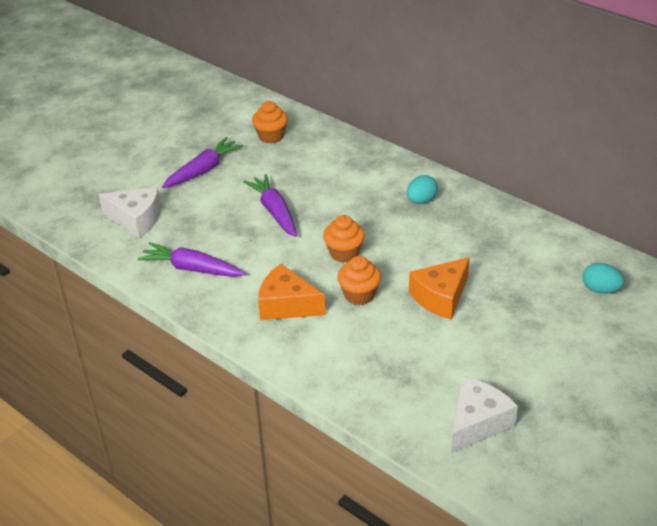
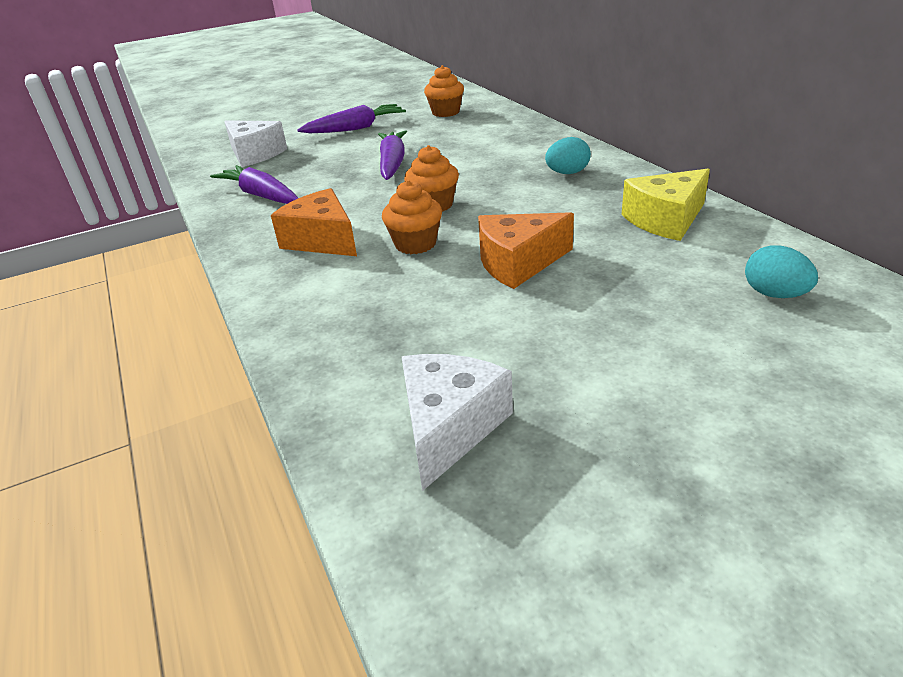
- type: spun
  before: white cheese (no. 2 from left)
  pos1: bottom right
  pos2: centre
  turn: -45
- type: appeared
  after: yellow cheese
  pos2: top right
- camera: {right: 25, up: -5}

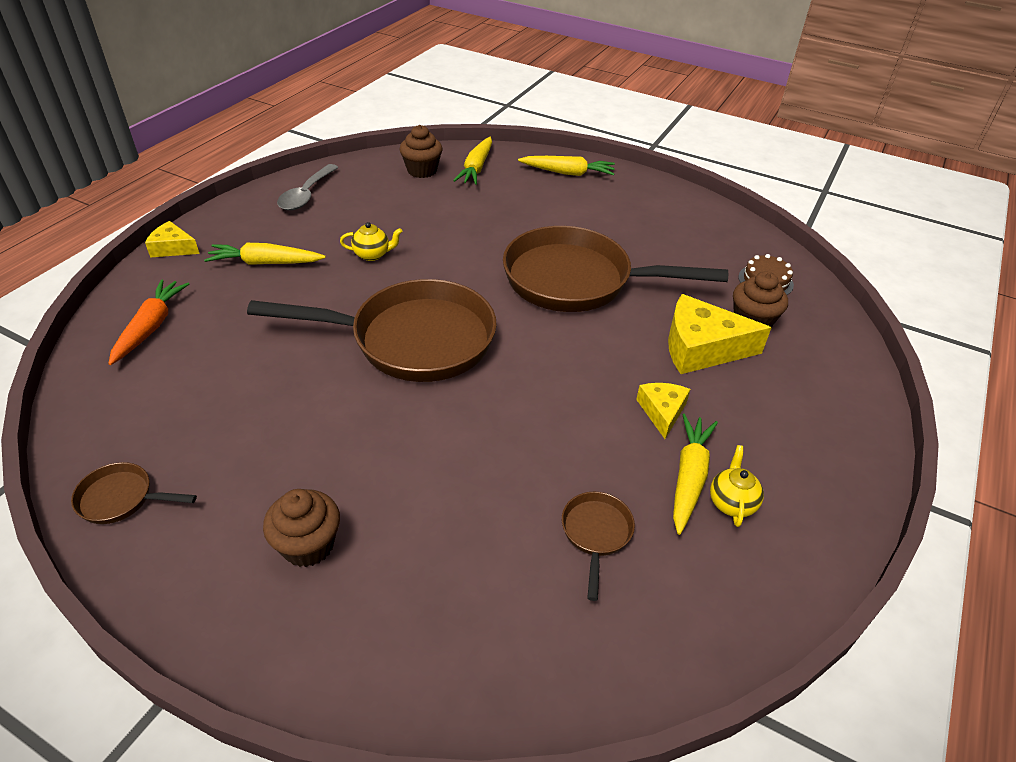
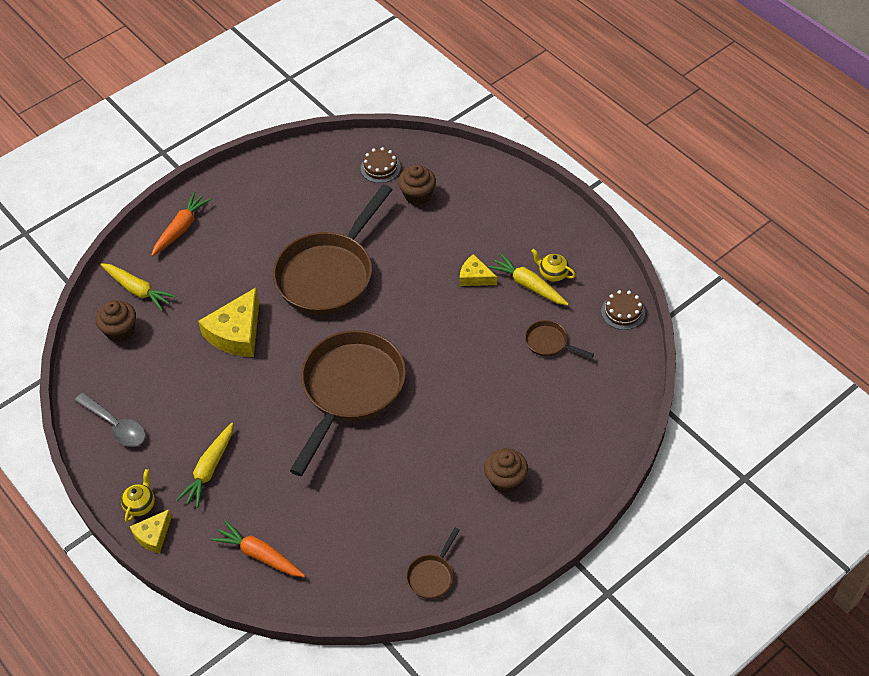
- type: relocated
  before: yellow teapot (no. 1 from left)
  pos1: top centre
  pos2: bottom left
- type: colour
  before: yellow carrot (no. 3 from left)
  after: orange carrot (no. 1 from left)
  pos1: top centre
  pos2: top left
- type: relocated
  before: yellow cheese (no. 3 from left in the first image)
  after: yellow cheese (no. 2 from left)
  pos1: middle right
  pos2: middle left
- type: appeared
  after: brown cake (no. 2 from left)
  pos2: middle right
- camera: {right: -65, up: 10}

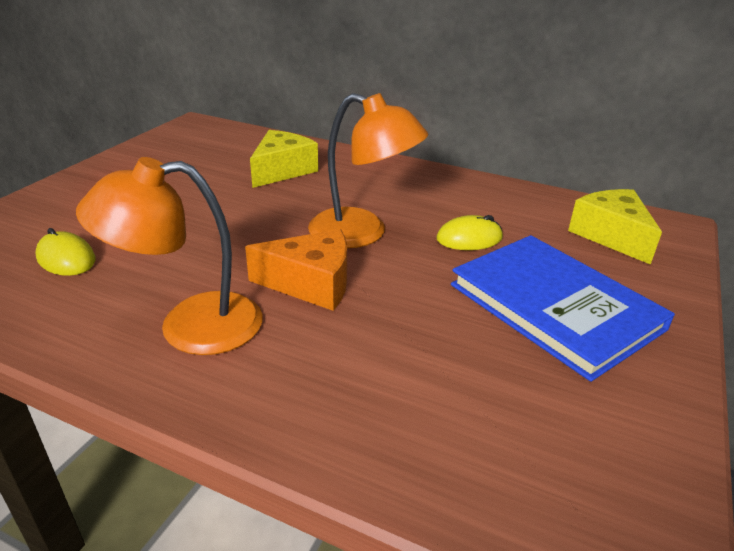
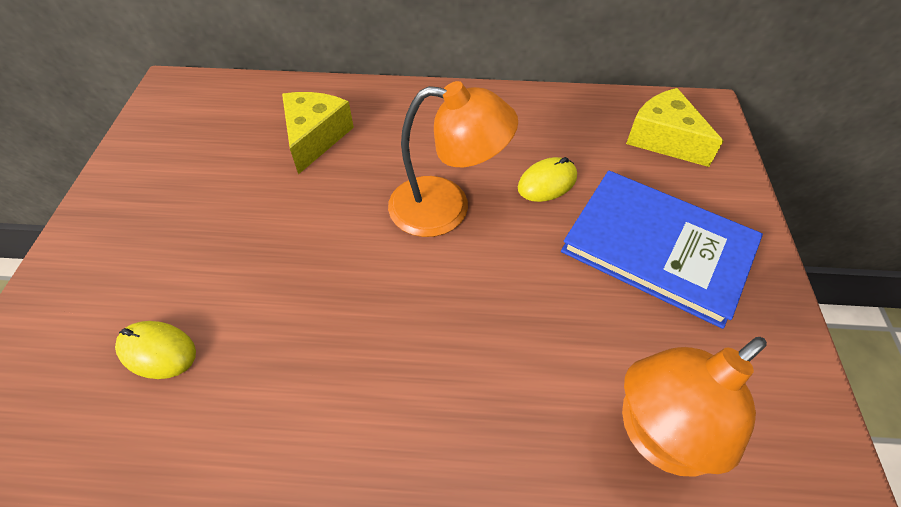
- type: relocated
  before: orange lamp (no. 1 from left in the first image)
  after: orange lamp (no. 2 from left)
  pos1: middle left
  pos2: bottom right
- type: missing
  before: orange cheese
  pos1: centre
- camera: {right: -20, up: 20}

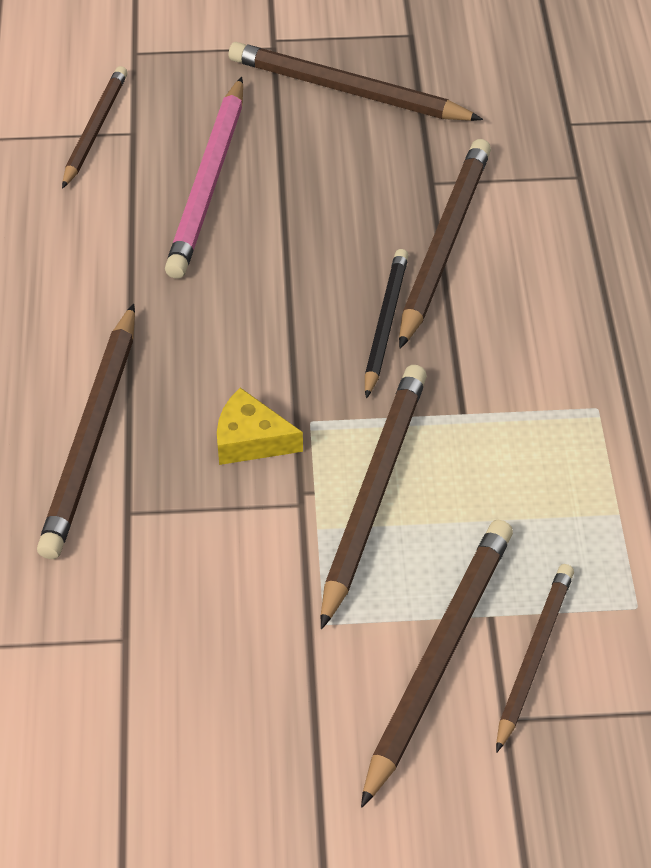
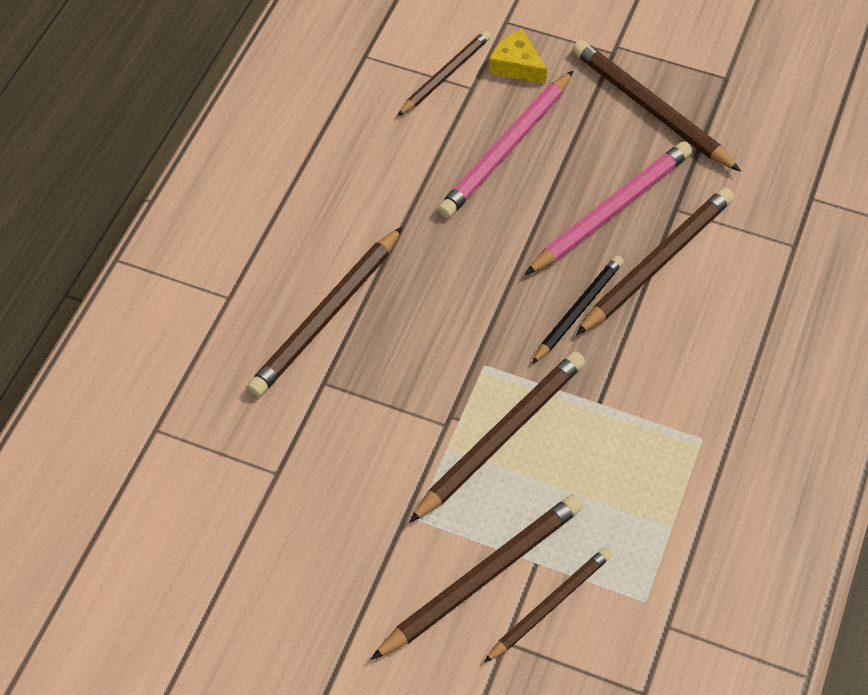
- type: relocated
  before: yellow cheese
  pos1: centre
  pos2: top centre
- type: appeared
  after: pink pencil (no. 2 from left)
  pos2: top right
- camera: {right: 25, up: 5}

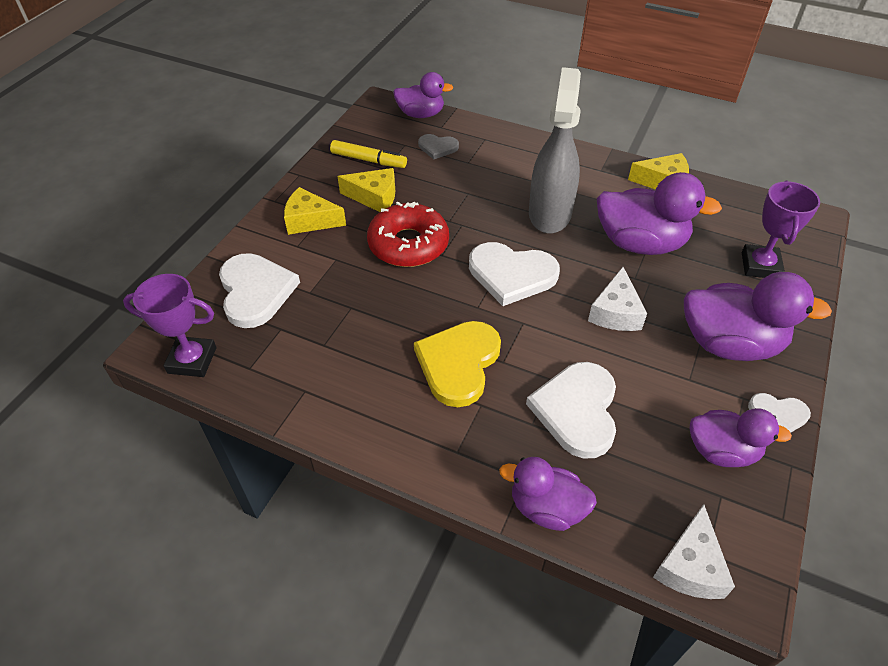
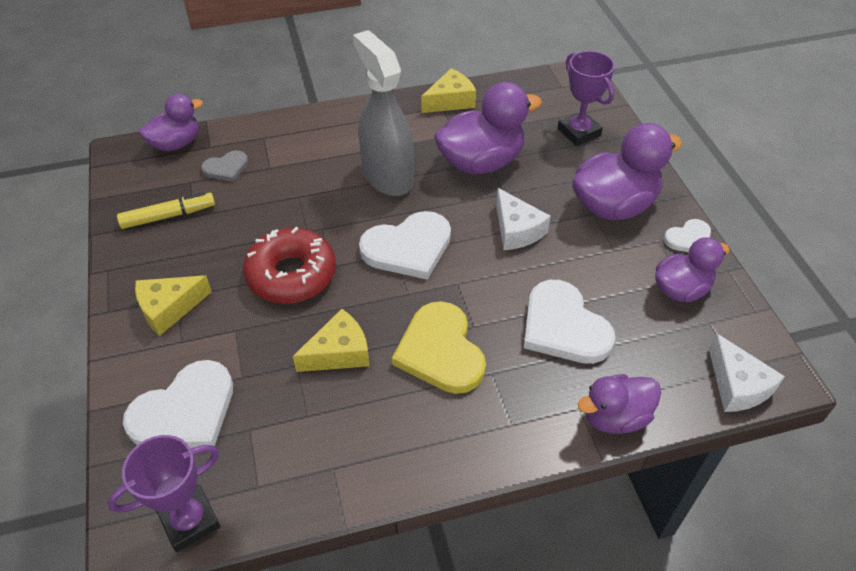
- type: spun
  before: white heart (no. 1 from left)
  pos1: middle left
  pos2: bottom left
  turn: 105
- type: relocated
  before: yellow cheese (no. 2 from left)
  pos1: top centre
  pos2: centre
- camera: {right: -40, up: 0}

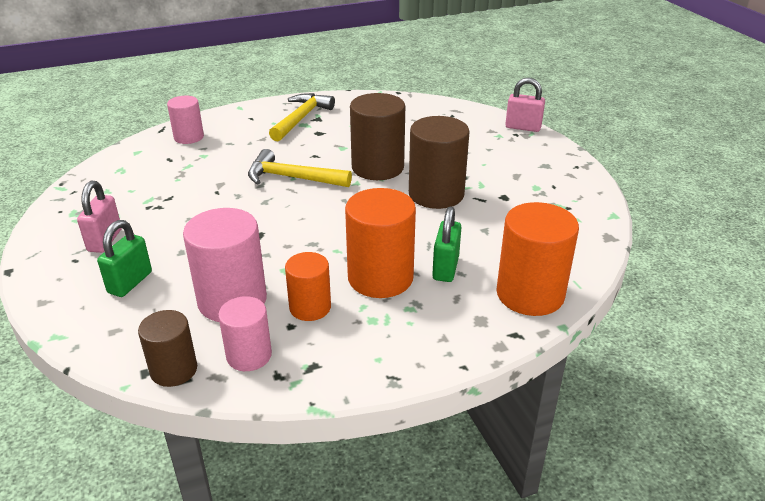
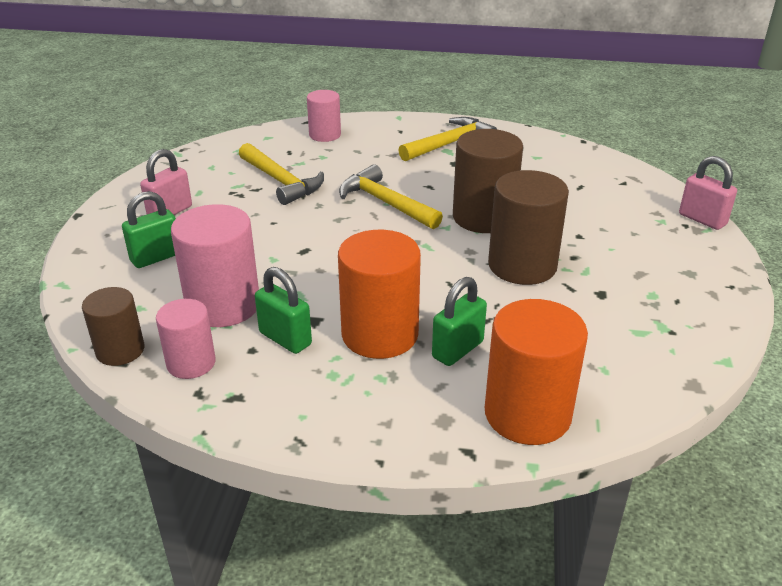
- type: appeared
  after: yellow hammer (no. 1 from left)
  pos2: top centre
- type: exchanged
  before: orange cylinder (no. 1 from left)
  after: green padlock (no. 2 from left)
  pos1: centre
  pos2: centre
- camera: {right: 30, up: 0}

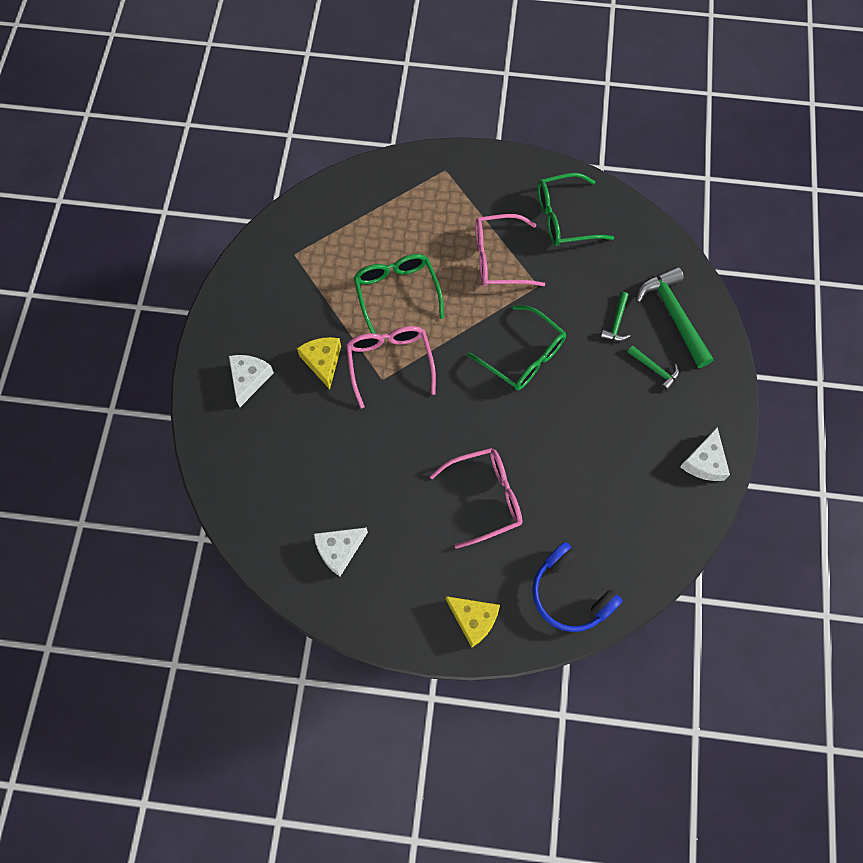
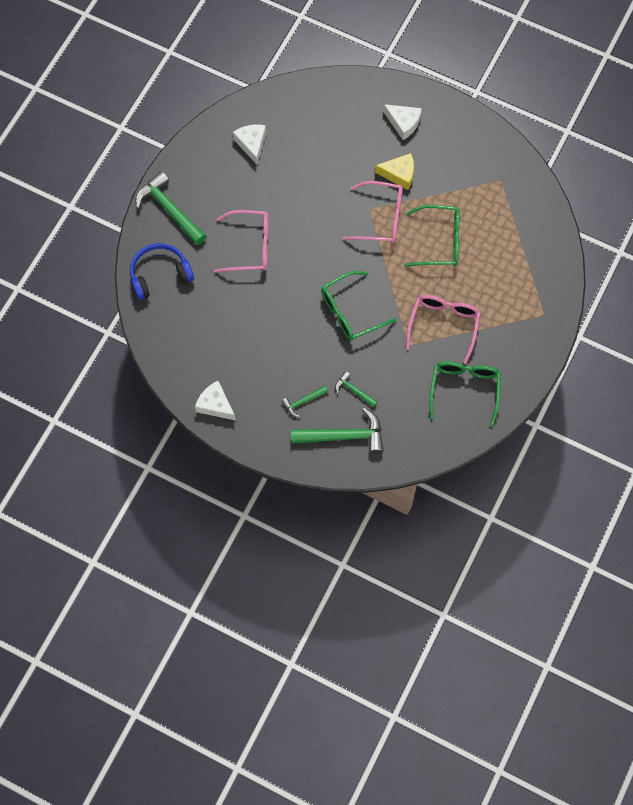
- type: exchanged
  before: yellow cheese (no. 2 from left)
  after: green hammer (no. 1 from left)
  pos1: bottom centre
  pos2: top left
- type: spun
  before: pink glasses (no. 2 from left in the first image)
  pos1: centre
  pos2: top centre
  turn: -90
- camera: {right: 110, up: 0}

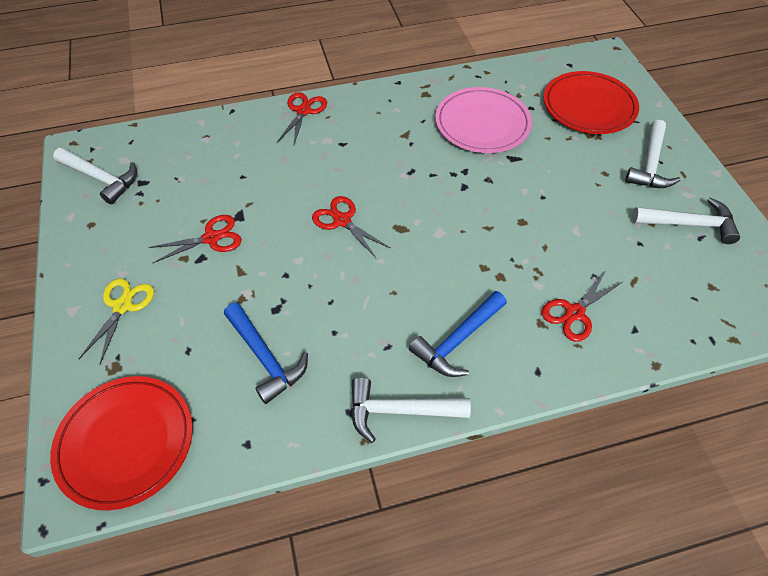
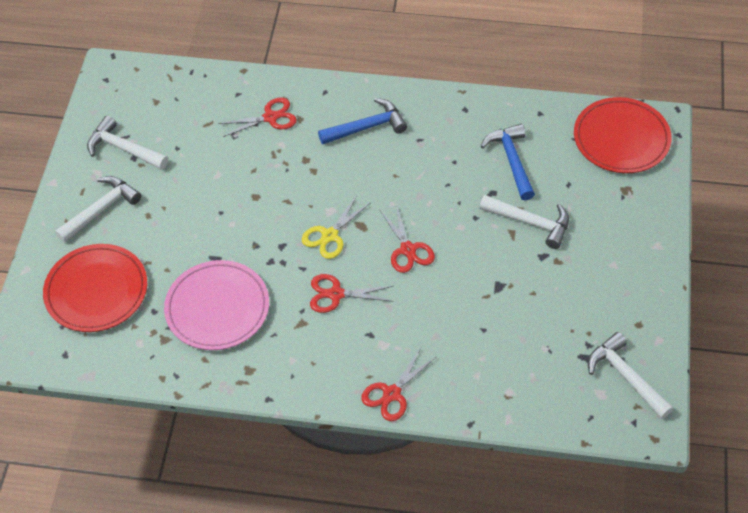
- type: relocated
  before: yellow scissors
  pos1: middle left
  pos2: centre
- type: relocated
  before: red scissors (no. 1 from left in the first image)
  after: red scissors (no. 2 from left)
  pos1: middle left
  pos2: centre
- type: relocated
  before: white hammer (no. 2 from left in the first image)
  after: white hammer (no. 3 from left)
  pos1: bottom centre
  pos2: middle right
- camera: {right: -155, up: 0}

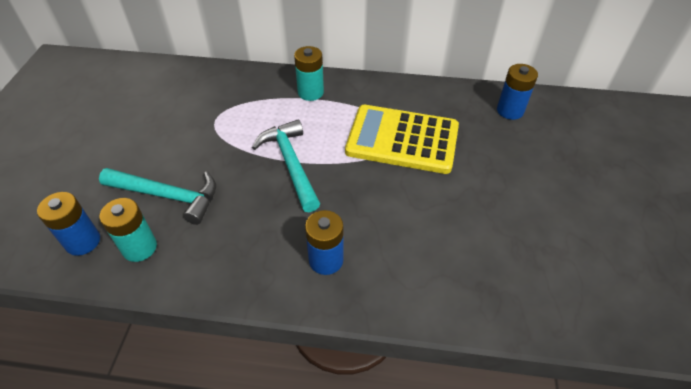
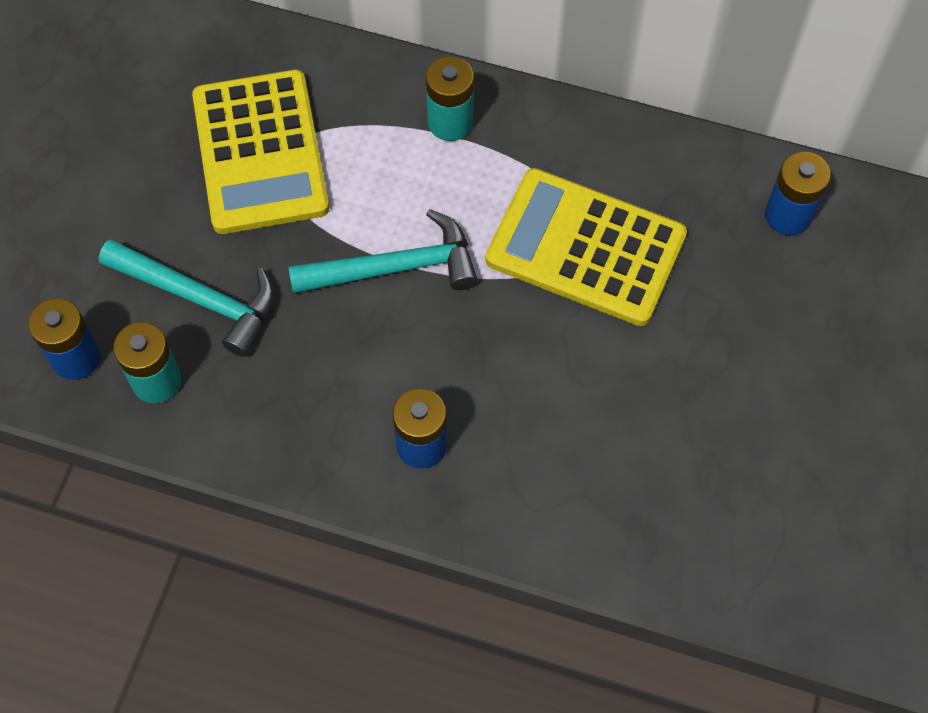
- type: appeared
  after: yellow calculator (no. 1 from left)
  pos2: top left
- type: spun
  before: turquoise hammer (no. 2 from left)
  pos1: centre
  pos2: centre
  turn: 90
- camera: {right: 10, up: 15}

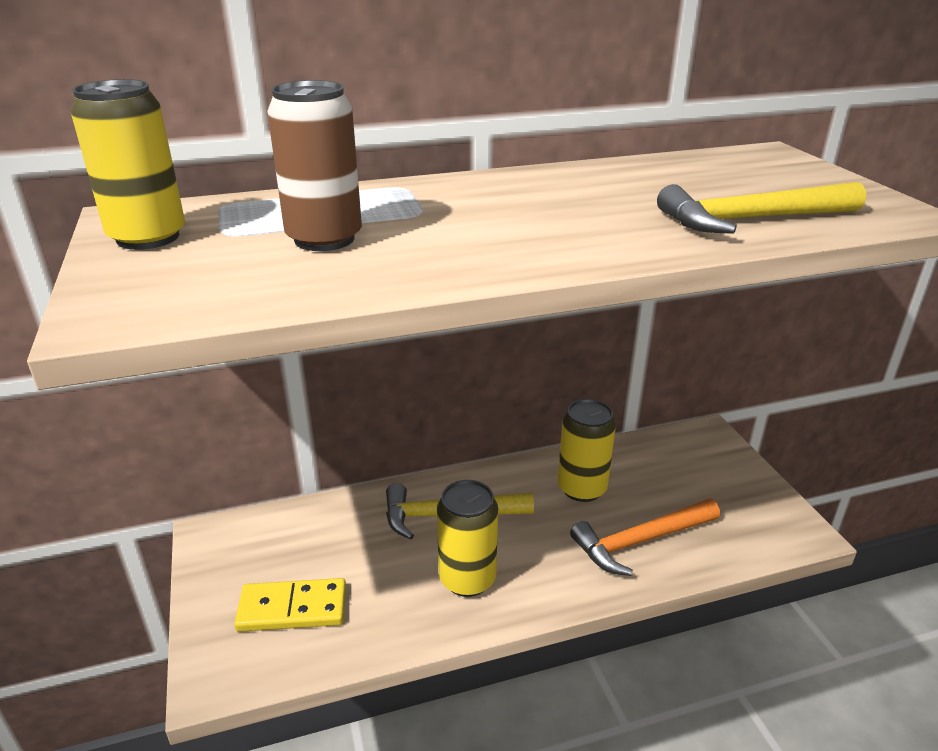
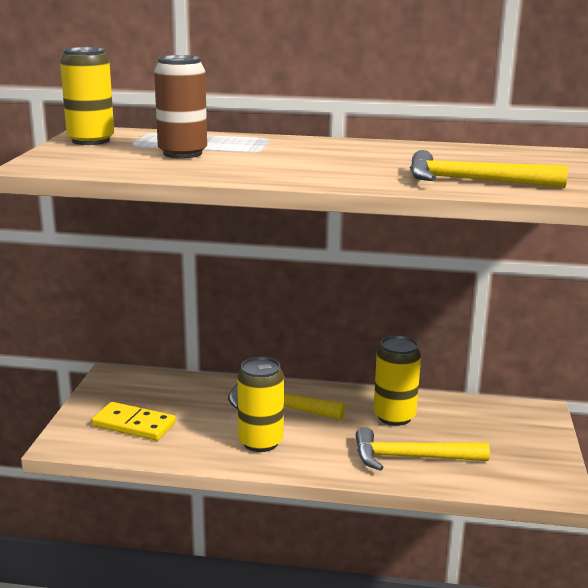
- type: colour
  before: orange hammer
  after: yellow hammer (no. 2 from left)
  pos1: bottom right
  pos2: bottom right
- camera: {right: 25, up: -10}

